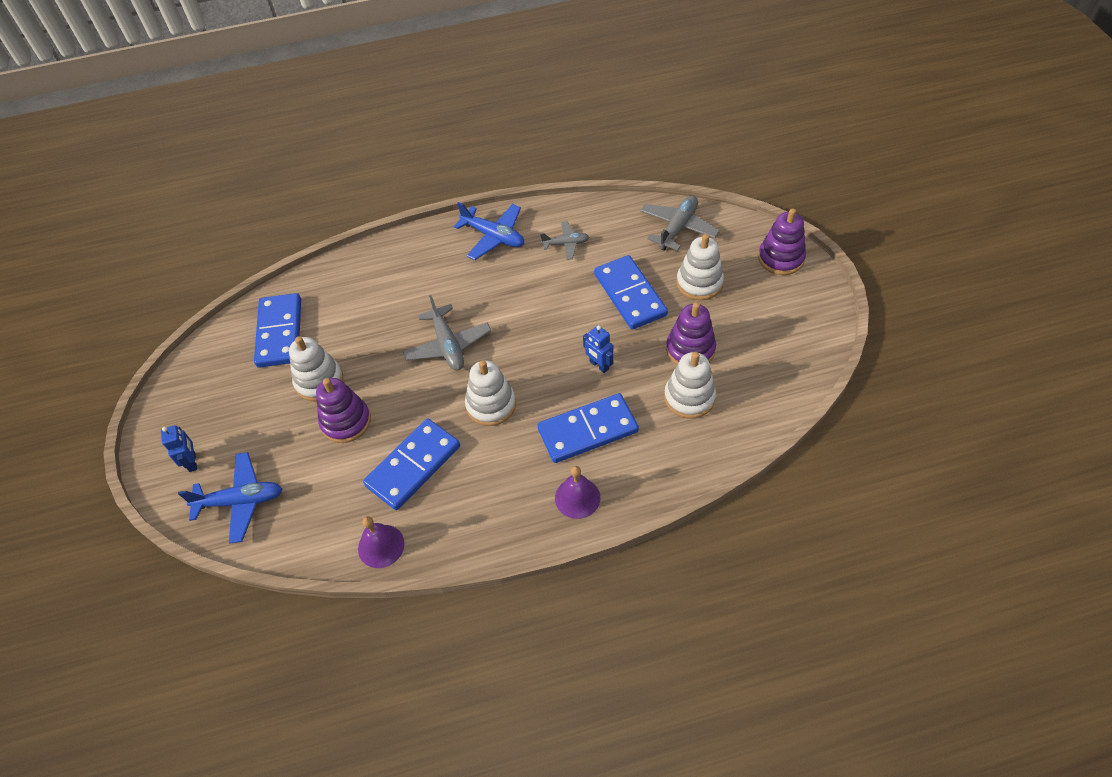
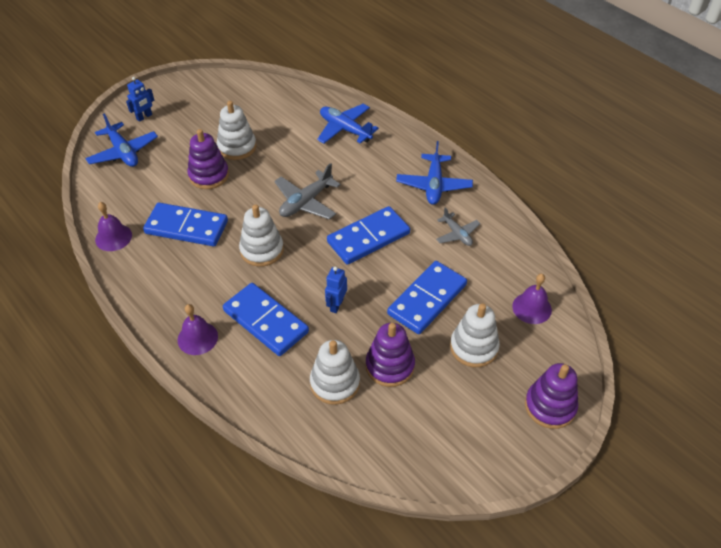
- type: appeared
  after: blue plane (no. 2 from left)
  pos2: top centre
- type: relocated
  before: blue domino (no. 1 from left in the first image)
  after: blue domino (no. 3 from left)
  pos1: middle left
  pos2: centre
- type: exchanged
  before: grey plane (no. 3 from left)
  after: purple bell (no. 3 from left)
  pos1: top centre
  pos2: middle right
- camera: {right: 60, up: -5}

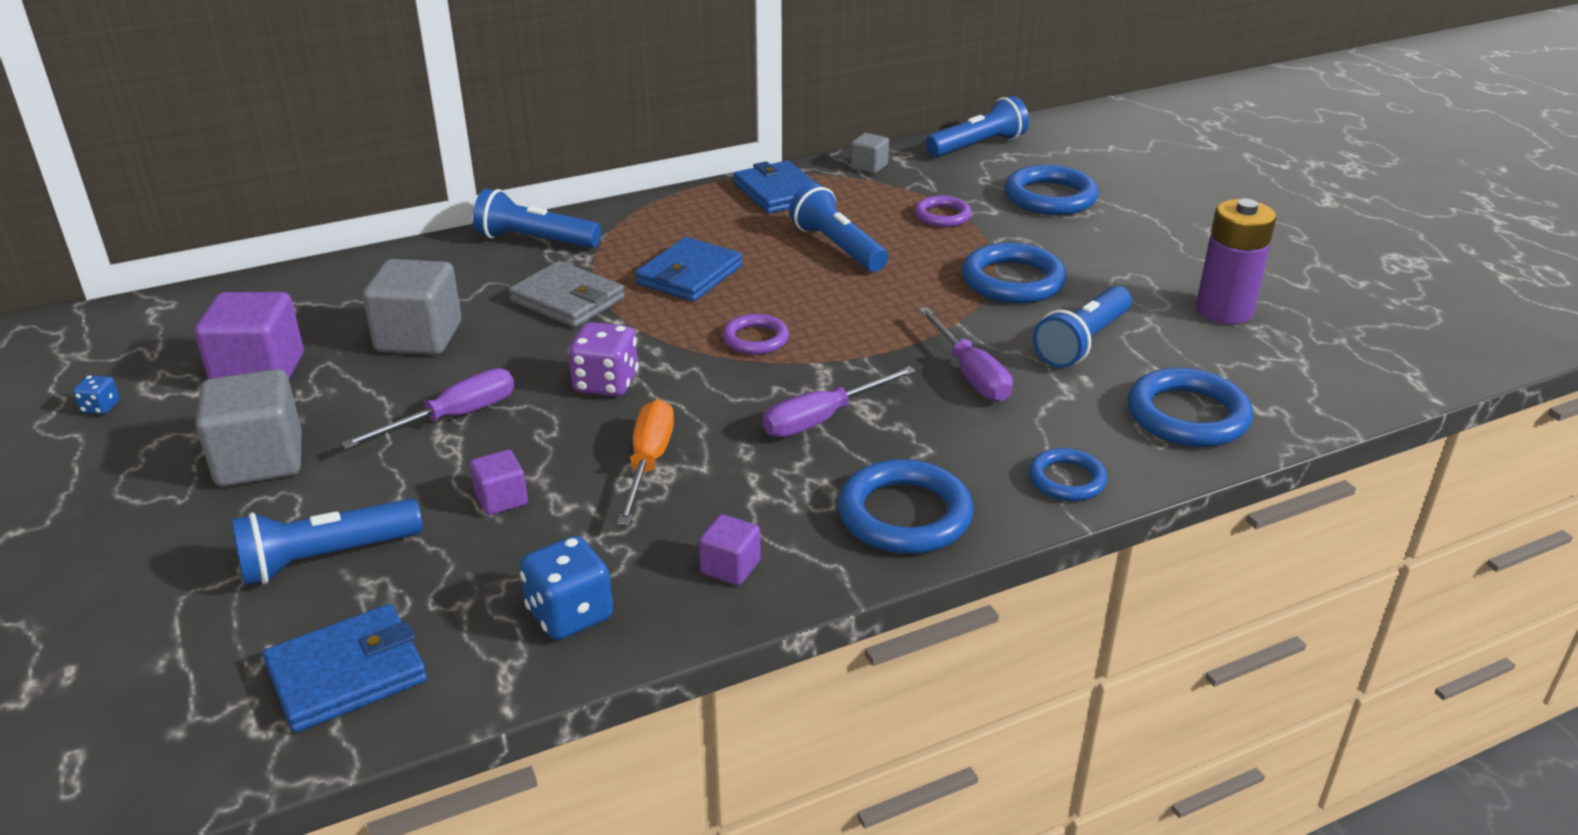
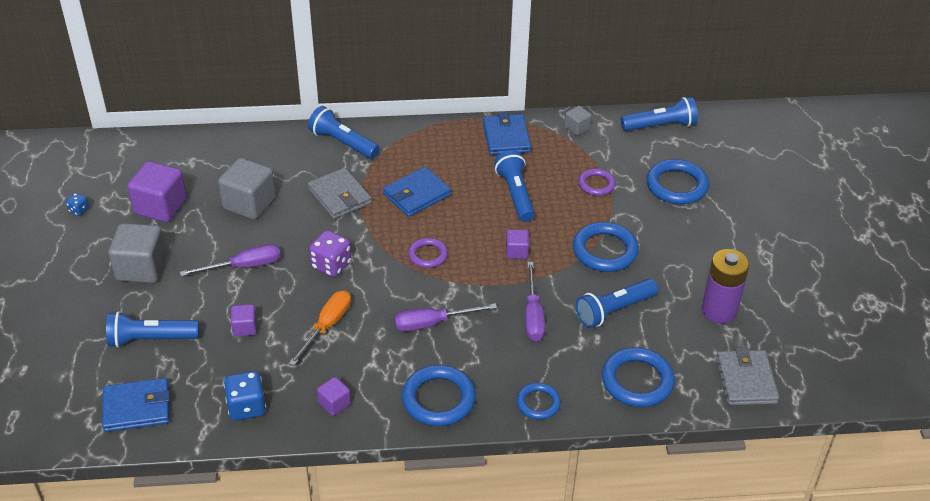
- type: appeared
  after: purple cube (no. 4 from left)
  pos2: centre
- type: appeared
  after: grey wallet (no. 2 from left)
  pos2: bottom right
- camera: {right: 20, up: 10}

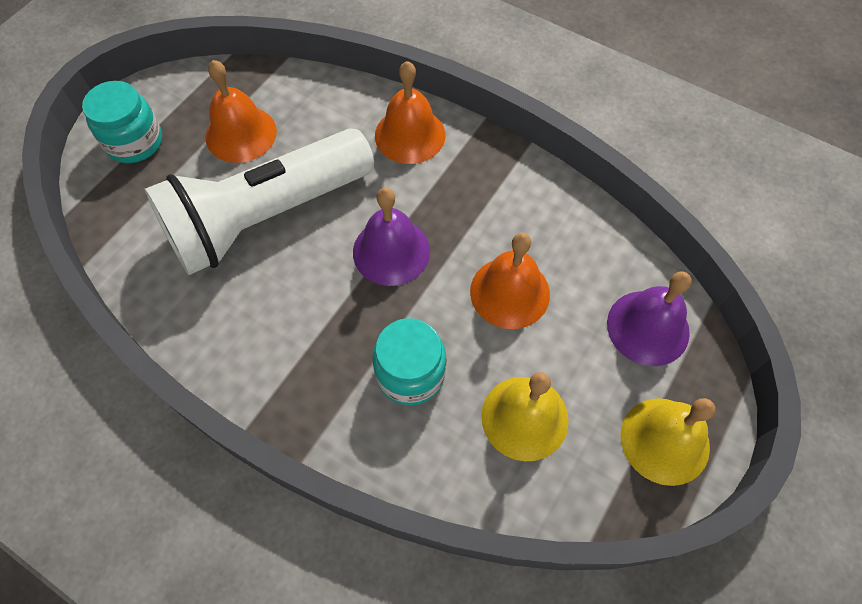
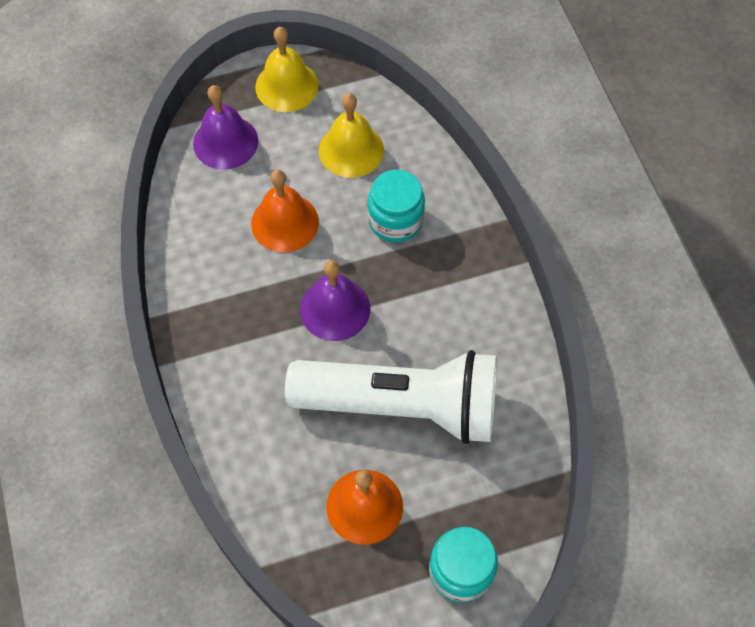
- type: missing
  before: orange bell (no. 2 from left)
  pos1: top centre
- camera: {right: -140, up: 0}

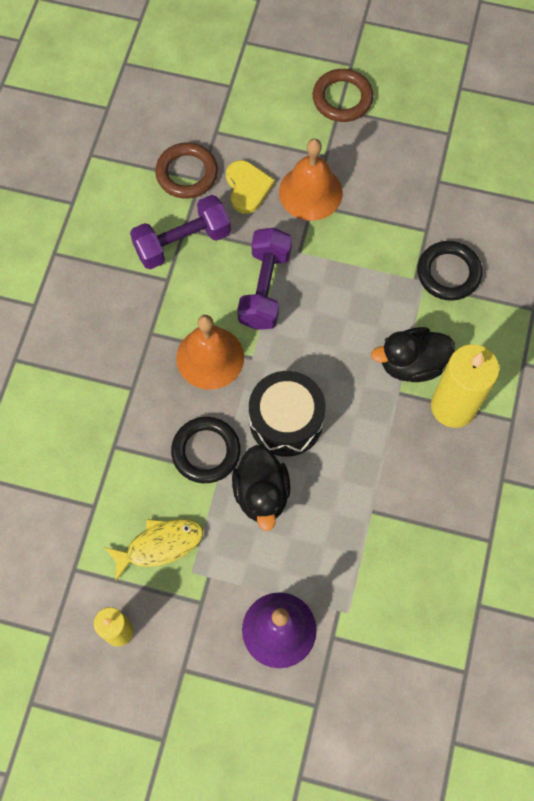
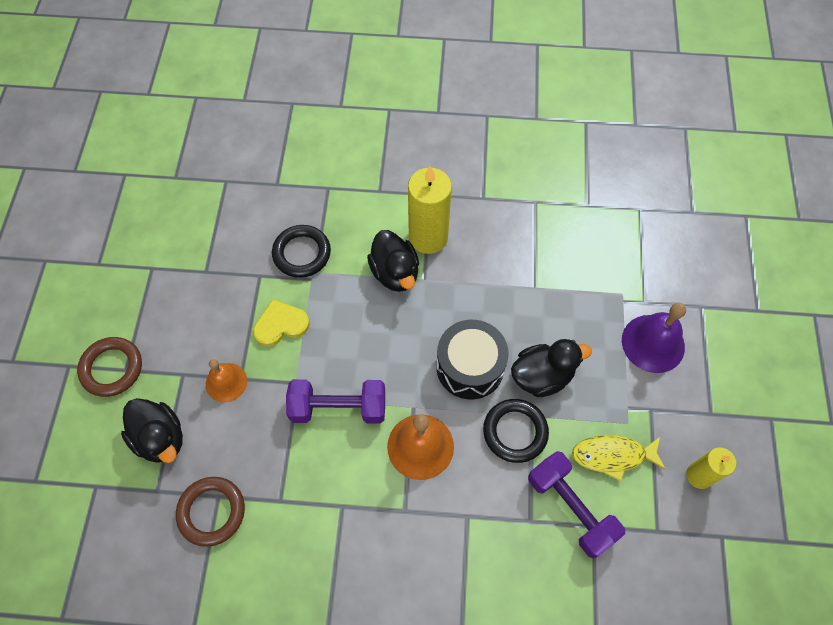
- type: appeared
  after: black duck (no. 1 from left)
  pos2: bottom left
- type: size
  before: orange bell (no. 2 from left in the first image)
  pos1: top centre
  pos2: middle left
  scale: 0.65
- type: relocated
  before: yellow heart
  pos1: top centre
  pos2: centre
- type: relocated
  before: purple dumbbell (no. 1 from left in the first image)
  after: purple dumbbell (no. 2 from left)
  pos1: top centre
  pos2: bottom right
- type: spun
  before: yellow fish
  pos1: bottom left
  pos2: bottom right
  turn: -60
- camera: {right: -100, up: -5}

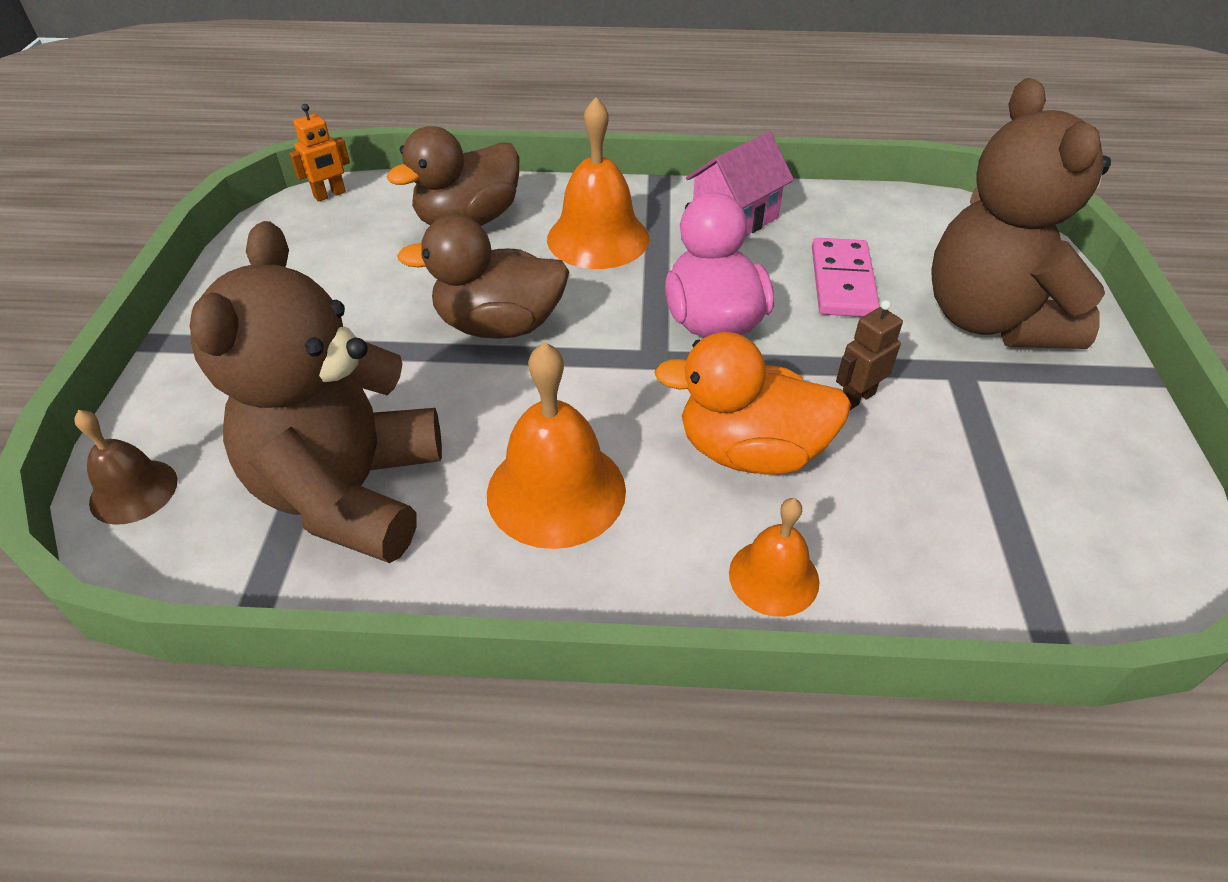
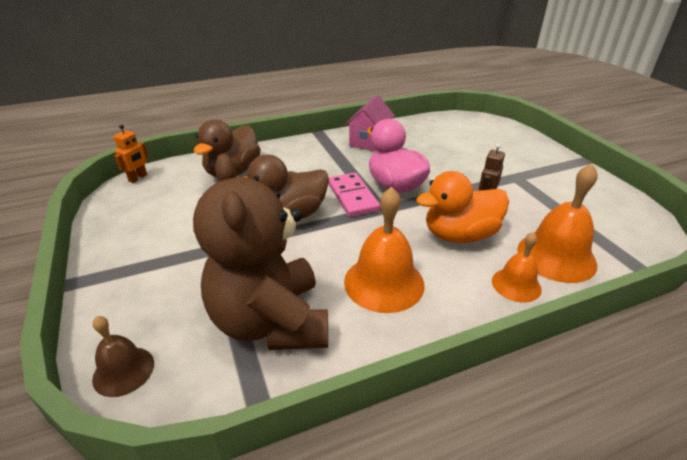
- type: relocated
  before: pink domino
  pos1: top right
  pos2: centre
- type: relocated
  before: orange bell (no. 2 from left in the first image)
  after: orange bell (no. 3 from left)
  pos1: top centre
  pos2: middle right
- type: missing
  before: brown teddy bear (no. 2 from left)
  pos1: top right
- camera: {right: -25, up: -10}

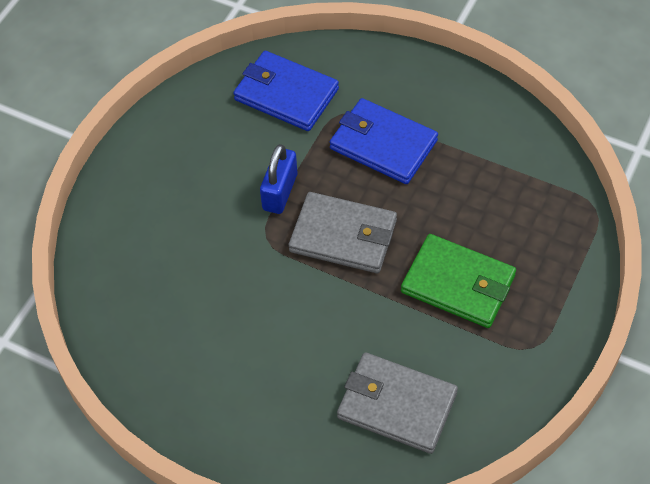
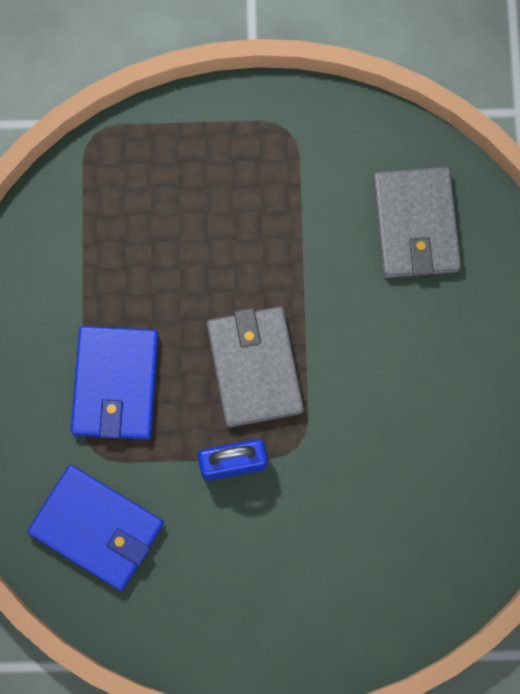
- type: spun
  before: blue wallet (no. 1 from left)
  pos1: top centre
  pos2: bottom left
  turn: -60
- type: missing
  before: green wallet
  pos1: middle right
- camera: {right: -120, up: 20}

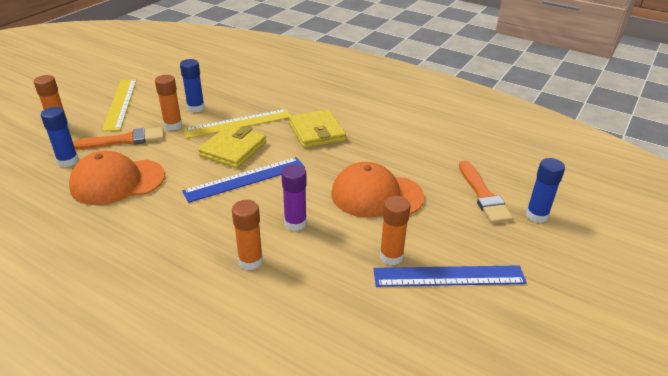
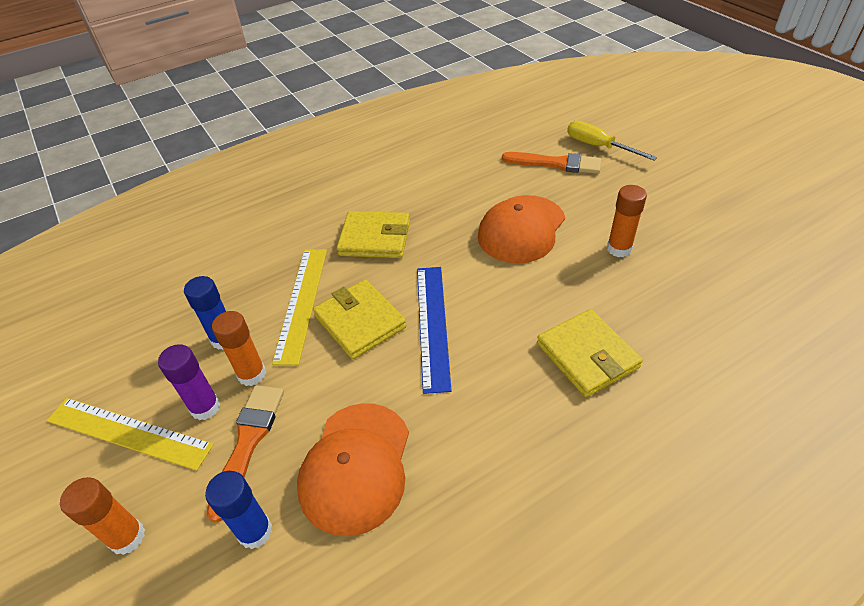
- type: relocated
  before: purple glue stick
  pos1: centre
  pos2: middle left
- type: exchanged
  before: orange glue stick (no. 3 from left)
  after: yellow wallet (no. 3 from left)
  pos1: centre
  pos2: middle right
- type: exchanged
  before: blue glue stick (no. 3 from left)
  after: yellow screwdriver
  pos1: middle right
  pos2: top right
- type: missing
  before: blue ruler (no. 2 from left)
  pos1: bottom right
- camera: {right: -60, up: 10}

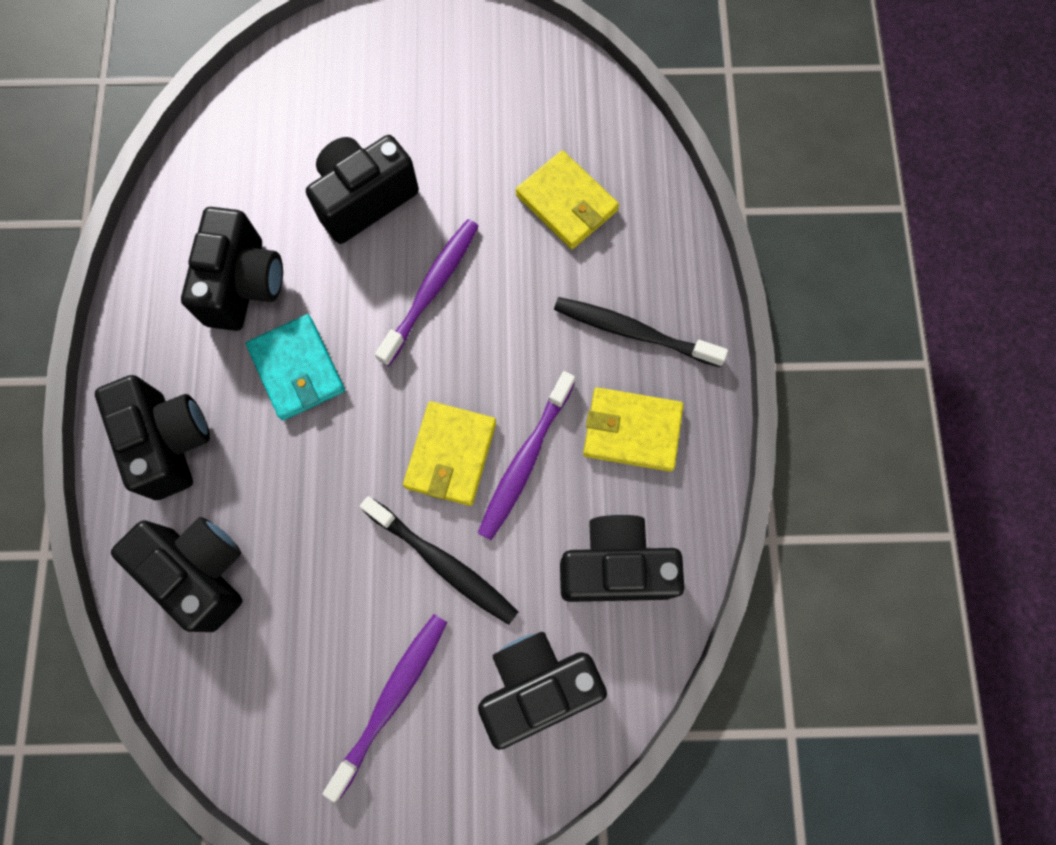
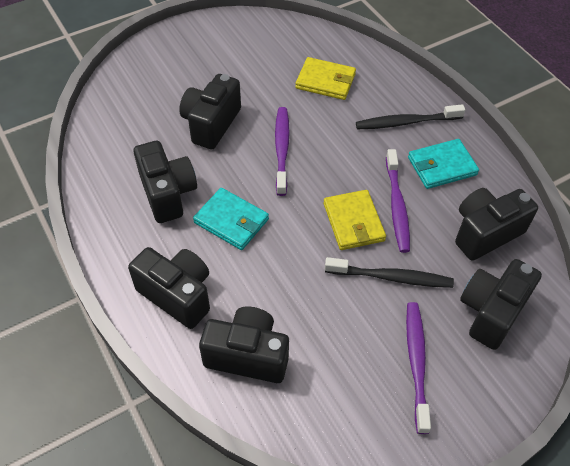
- type: colour
  before: yellow wallet (no. 3 from left)
  after: turquoise wallet (no. 2 from left)
  pos1: centre
  pos2: middle right
- camera: {right: -30, up: -20}

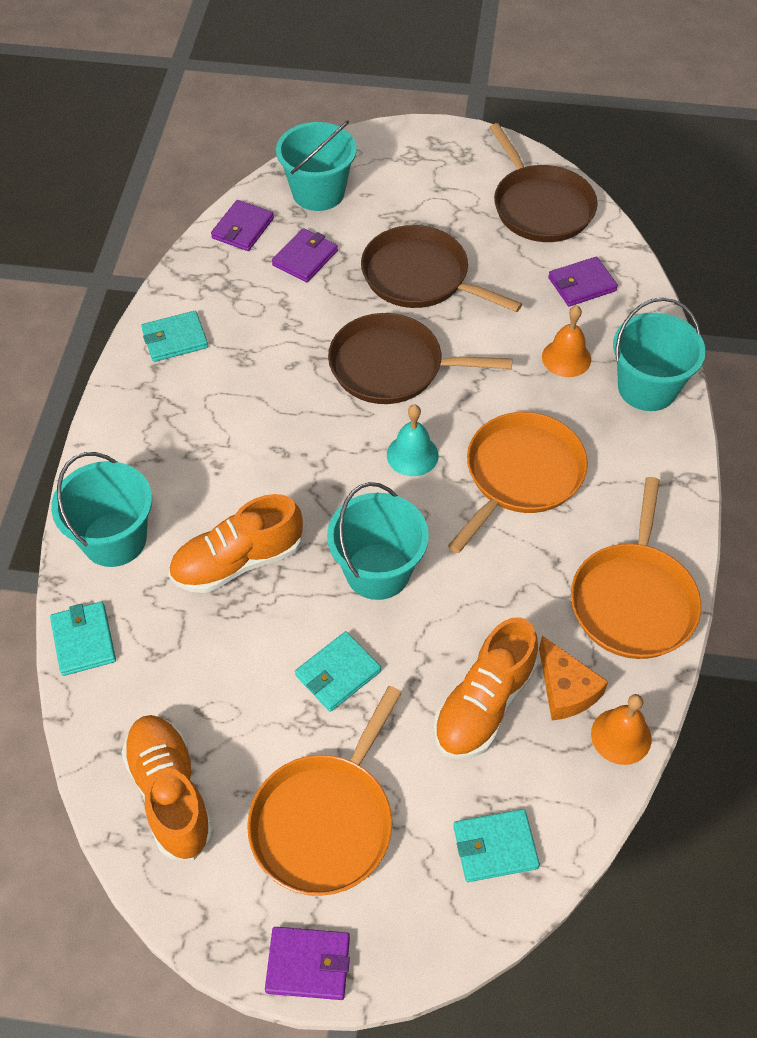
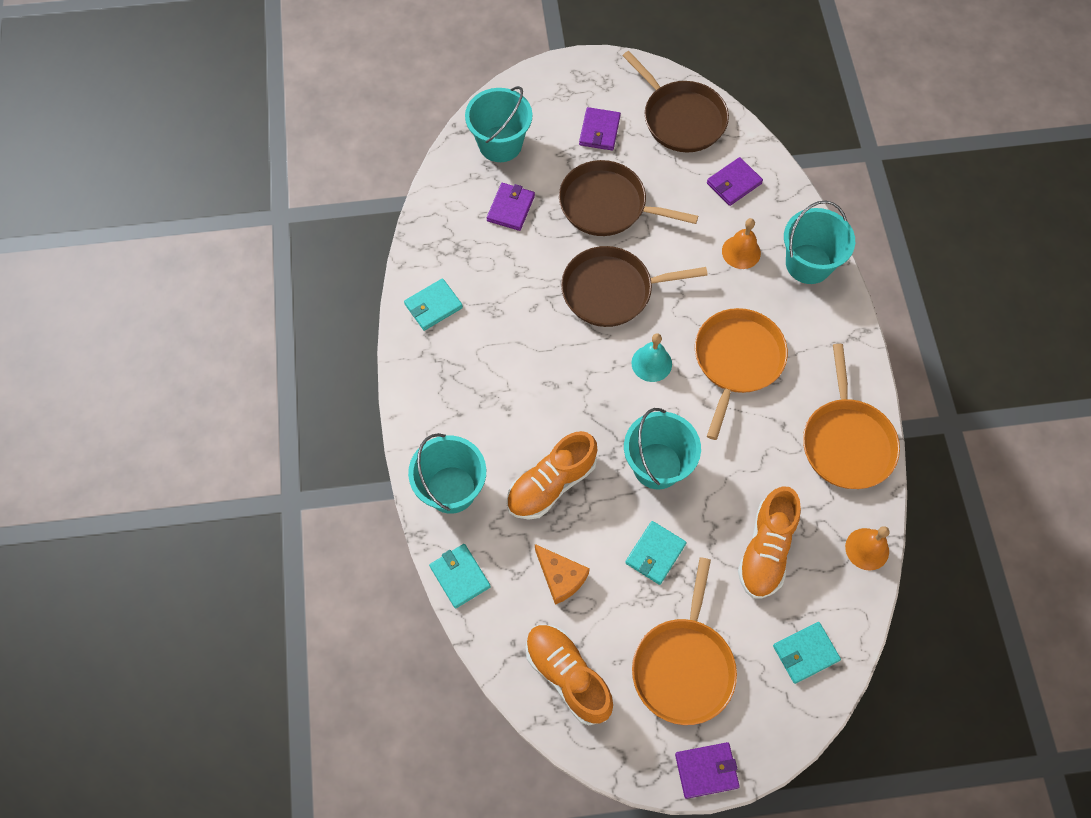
- type: relocated
  before: orange cheese
  pos1: middle right
  pos2: bottom centre
- type: relocated
  before: purple wallet (no. 1 from left in the first image)
  after: purple wallet (no. 2 from left)
  pos1: top left
  pos2: top centre
- camera: {right: -15, up: 10}

